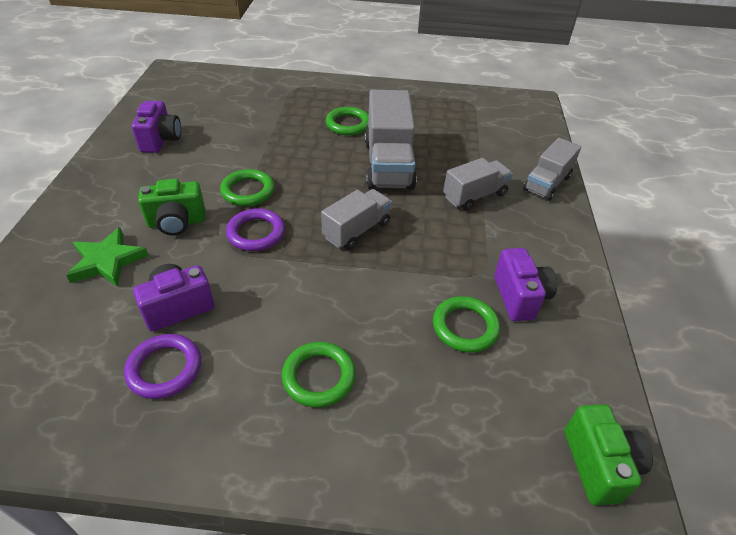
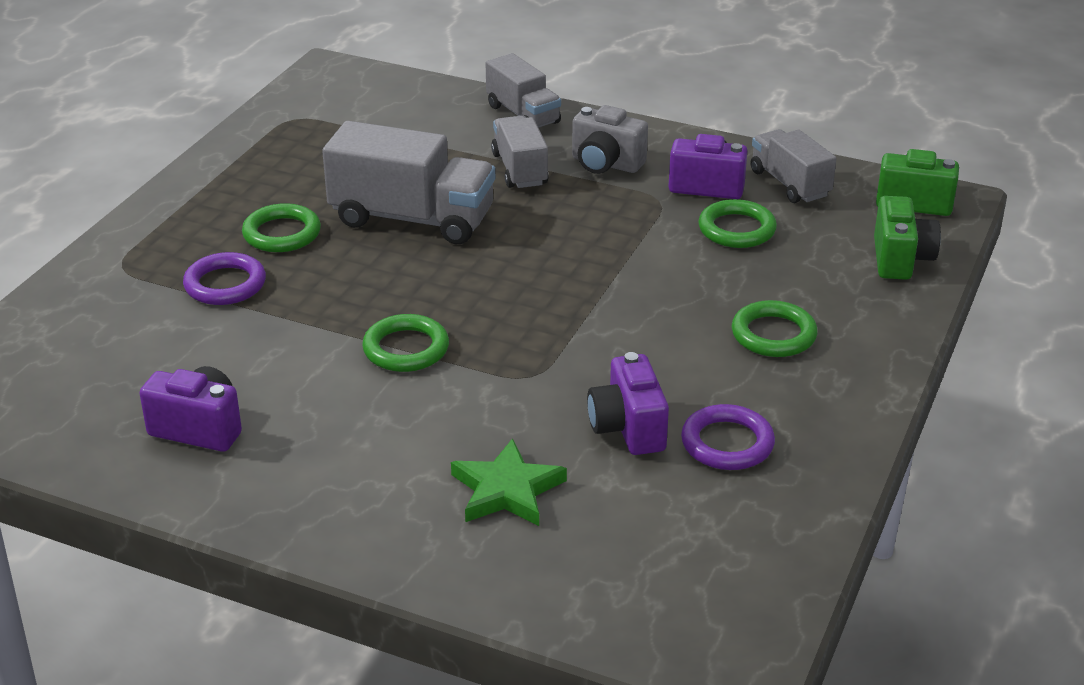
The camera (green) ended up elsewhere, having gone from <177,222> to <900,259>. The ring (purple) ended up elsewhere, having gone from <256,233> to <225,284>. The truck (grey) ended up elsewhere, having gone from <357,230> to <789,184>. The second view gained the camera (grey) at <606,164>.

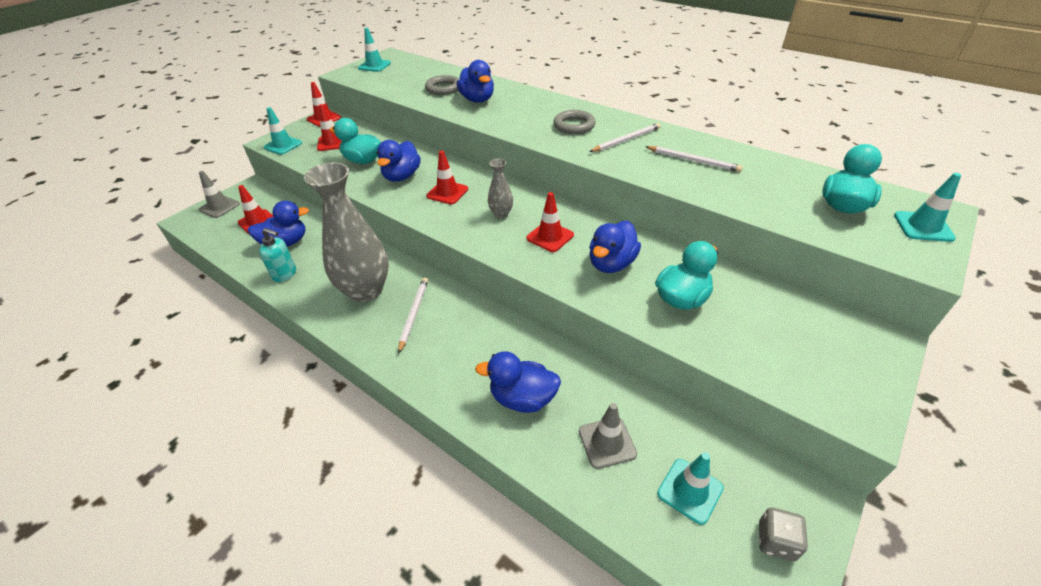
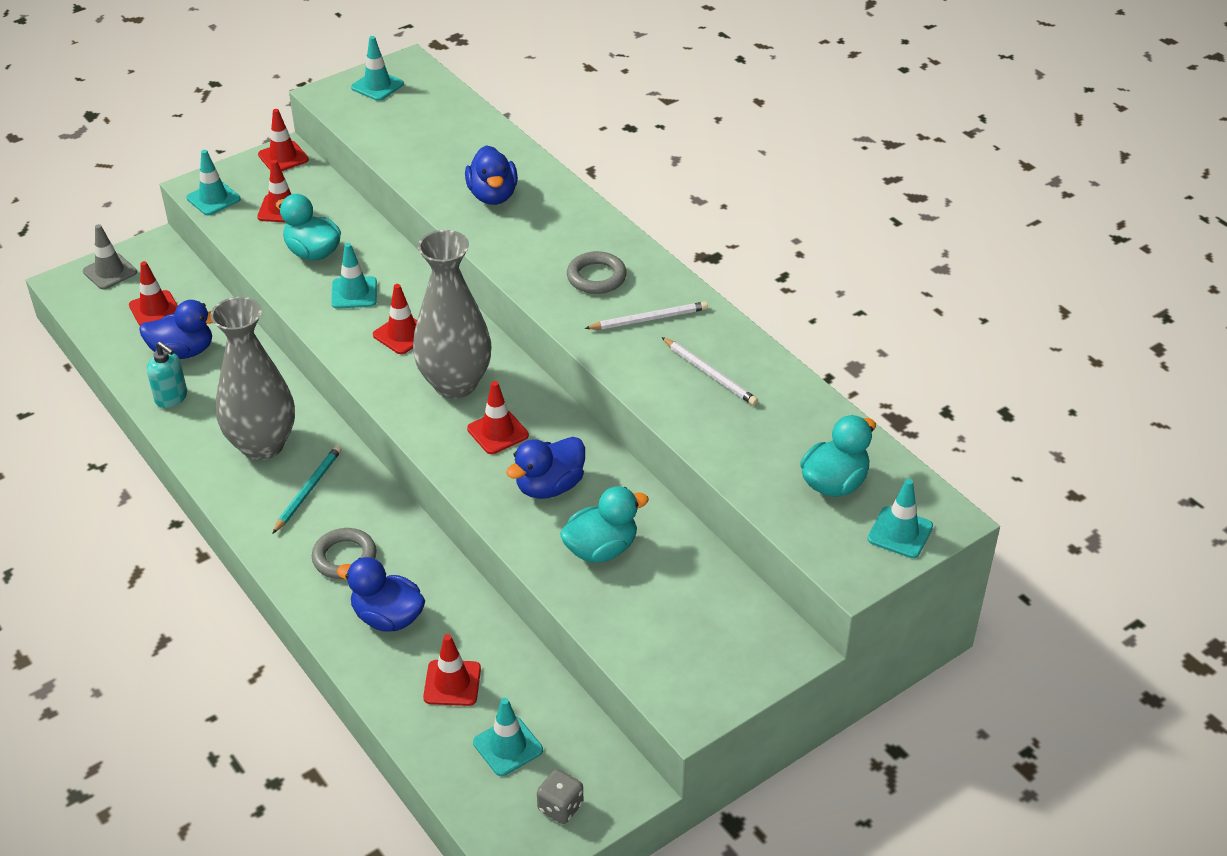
Where the duck (blue) stood at <402,176>, the traffic cone (turquoise) came to stand at <354,293>. What was the pencil (white) at <414,314> turned into the pencil (turquoise) at <308,490>. The ring (grey) ended up elsewhere, having gone from <443,88> to <344,557>. The size of the vase (grey) at <501,214> changed by a factor of 2.26. What was the traffic cone (grey) at <607,442> turned into the traffic cone (red) at <452,683>.

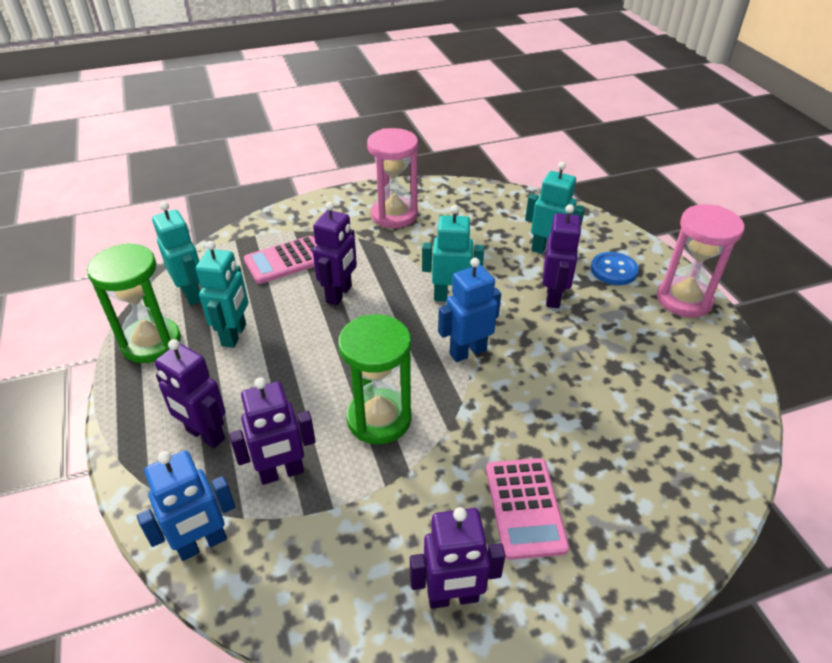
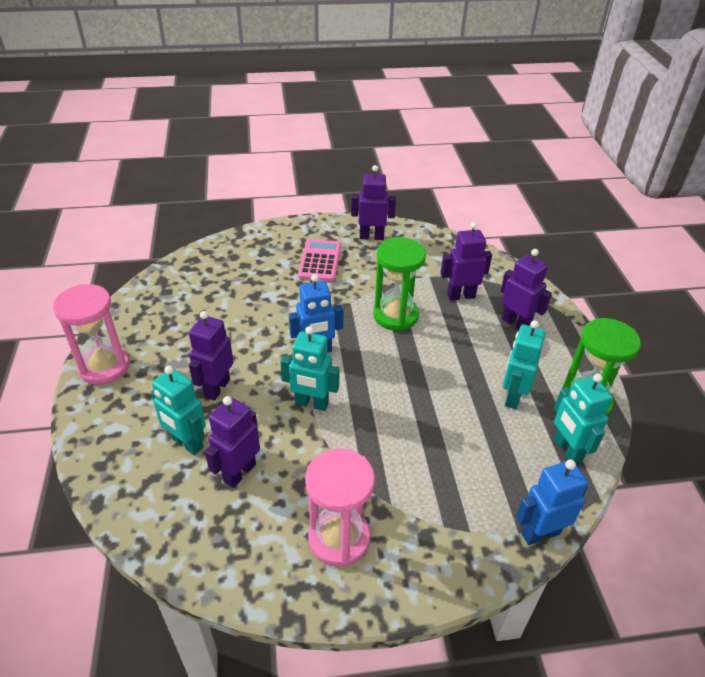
The robot (blue) ended up elsewhere, having gone from <202,544> to <540,533>. The second view lost the calculator (pink) at <286,260>. The robot (purple) ended up elsewhere, having gone from <339,294> to <239,472>. The second view lost the button (blue) at <613,270>.

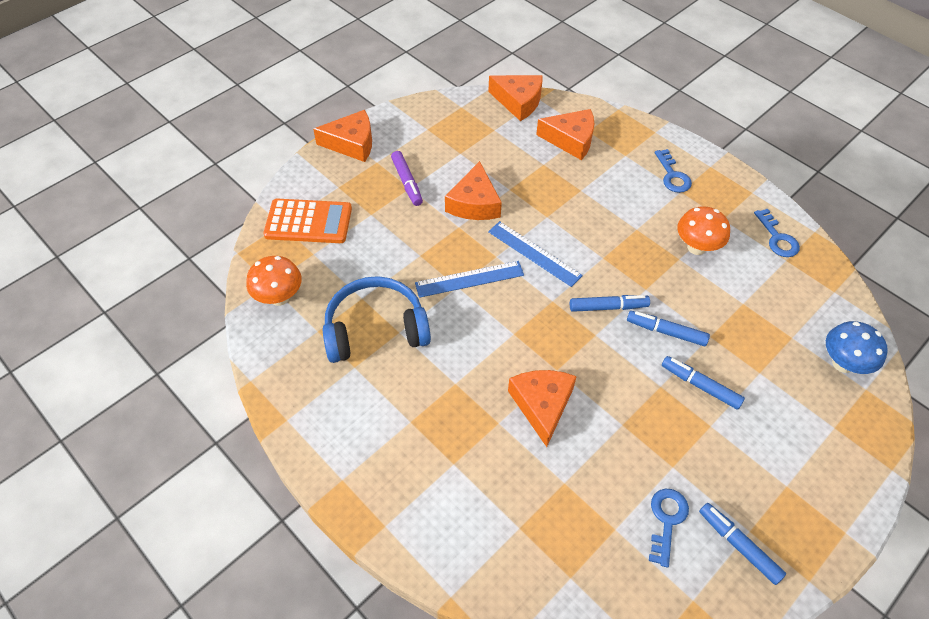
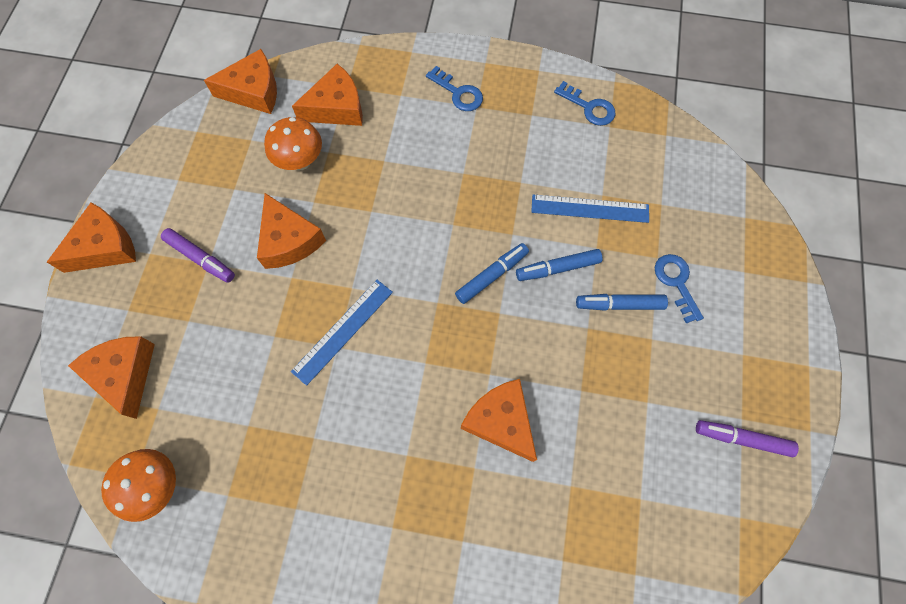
Where the calculator (orange) stood at <308,222>, the cheese (orange) came to stand at <124,374>. The second view lost the headphones (blue) at <375,329>. The ruler (blue) ended up elsewhere, having gone from <534,253> to <590,208>. The key (blue) ended up elsewhere, having gone from <666,520> to <676,283>. The mushroom (orange) ended up elsewhere, having gone from <696,247> to <300,161>. What was the marker (blue) at <738,545> turned into the marker (purple) at <742,439>. The second view lost the mushroom (blue) at <842,363>.

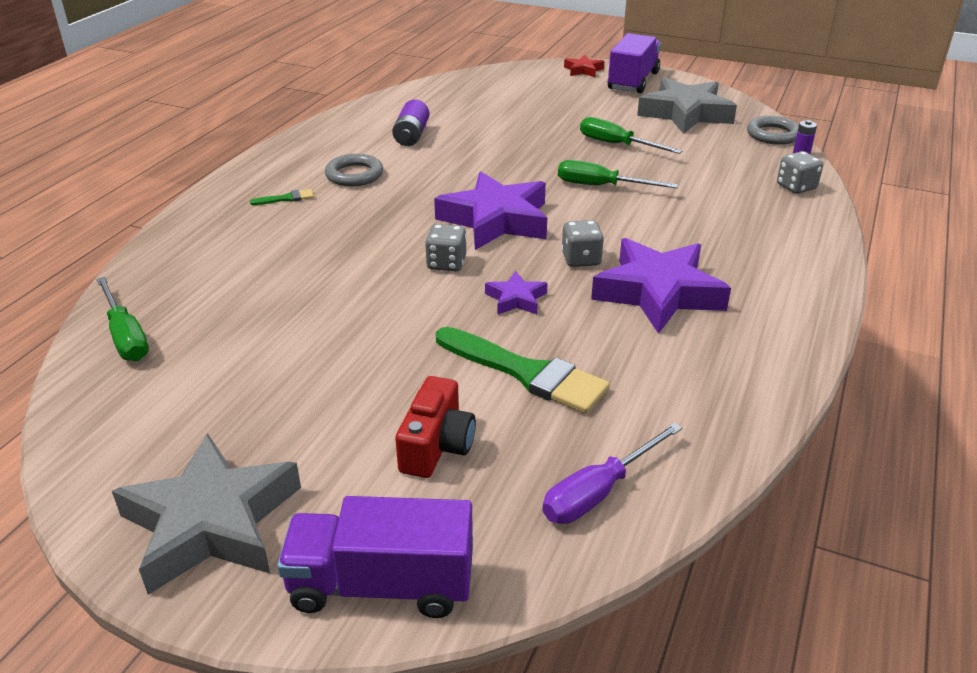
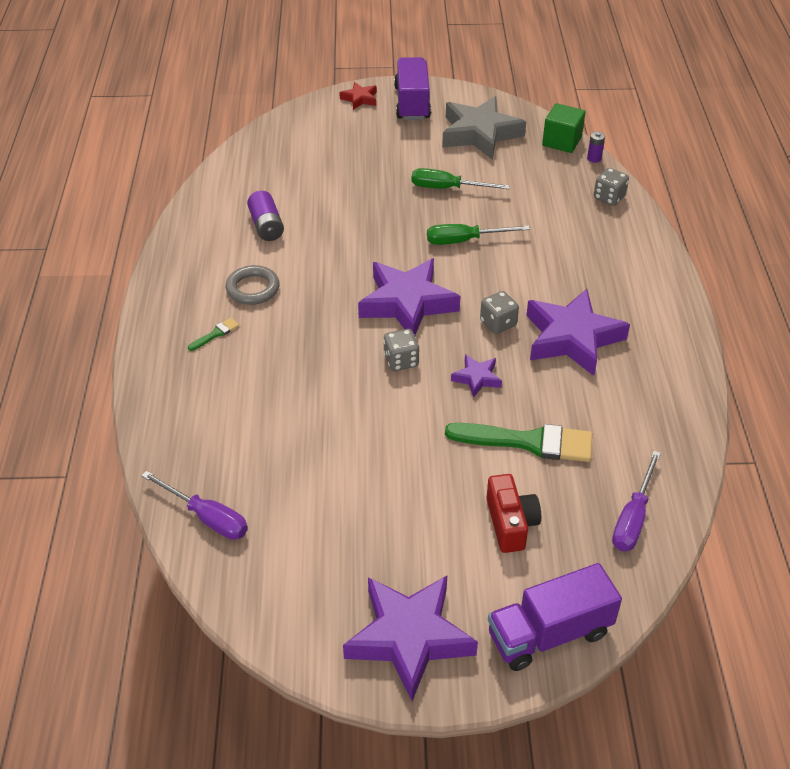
What was the screwdriver (green) at <125,336> turned into the screwdriver (purple) at <207,517>. What was the star (grey) at <212,523> turned into the star (purple) at <409,638>. Where the ring (grey) stood at <773,135>, the cube (green) came to stand at <562,141>.

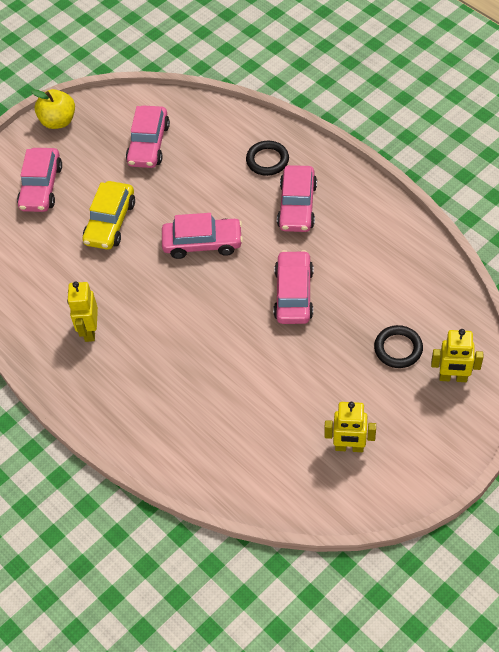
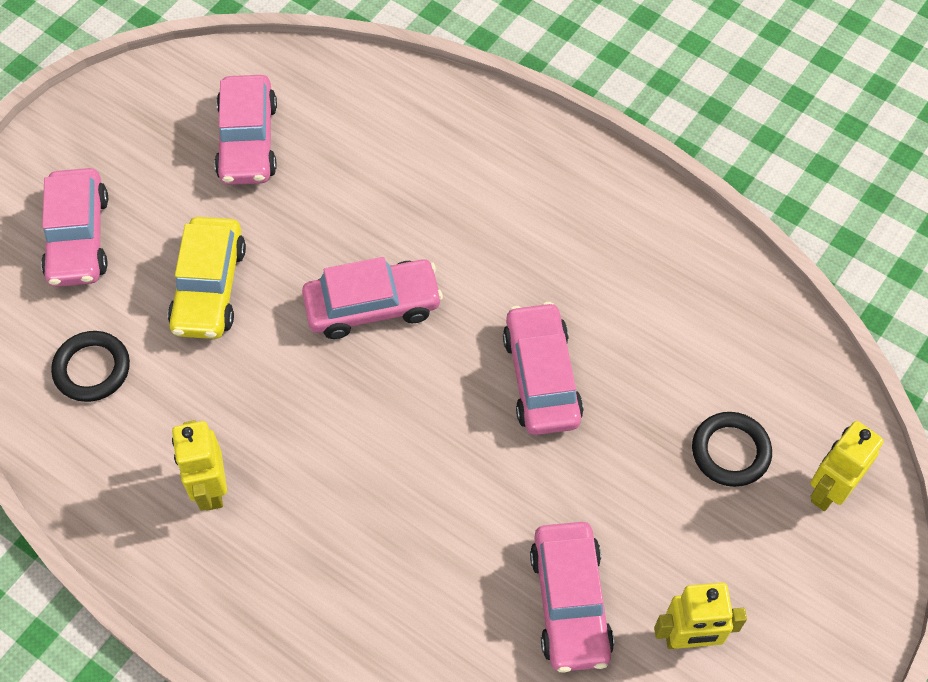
The second view lost the apple (yellow) at <58,121>. The ring (black) ended up elsewhere, having gone from <267,160> to <92,369>. The car (pink) ended up elsewhere, having gone from <297,206> to <570,602>. The robot (yellow) at <453,377> ended up facing another way, 135 degrees clockwise from before.

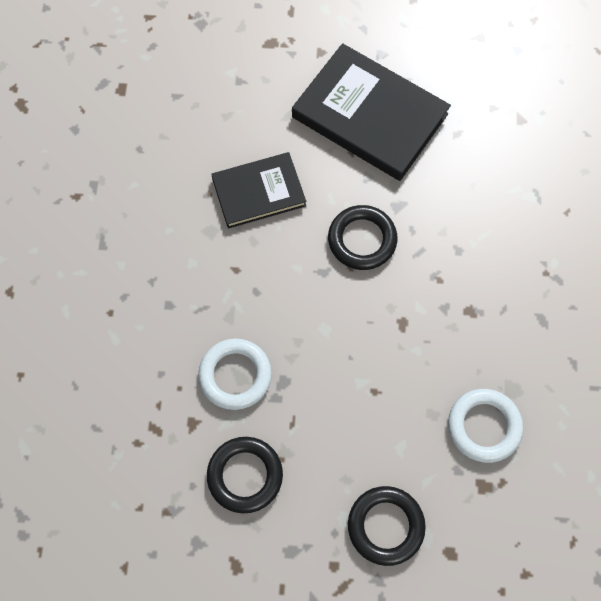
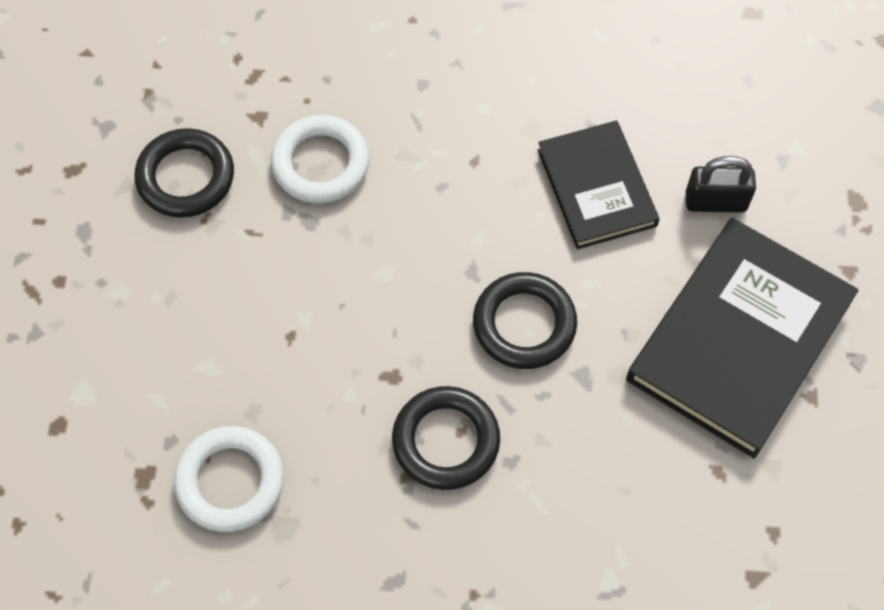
The ring (black) ended up elsewhere, having gone from <385,526> to <446,441>. The second view gained the padlock (black) at <715,201>.

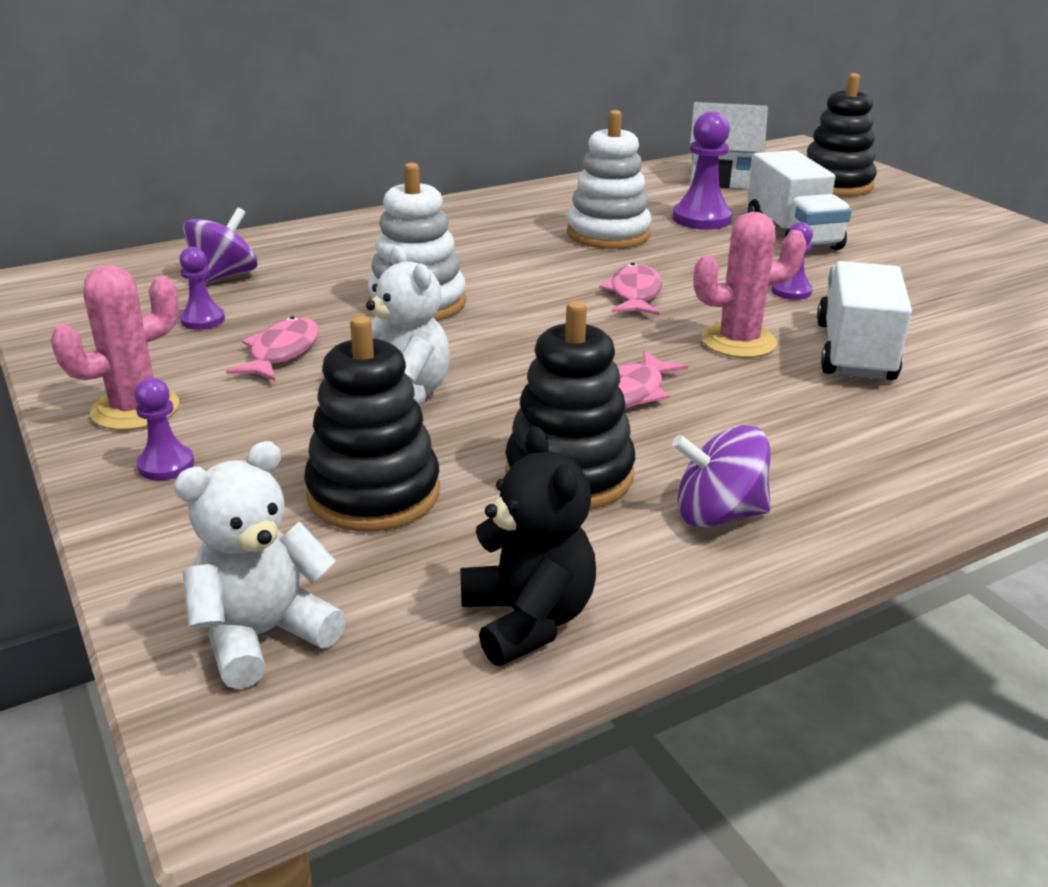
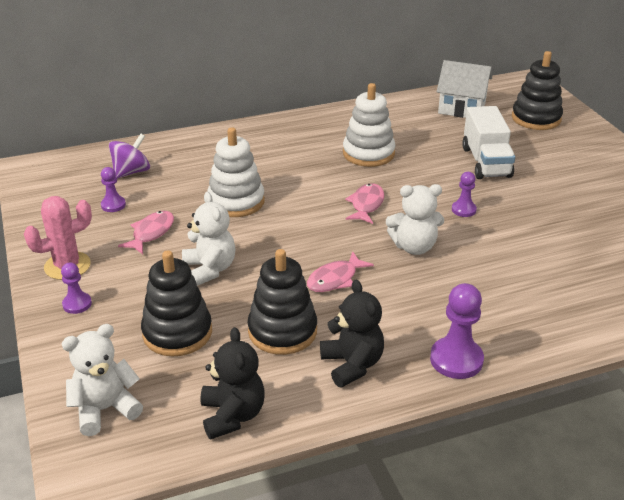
The pawn (purple) ended up elsewhere, having gone from <701,219> to <456,360>. Where the spinning top (purple) stood at <718,514>, the teddy bear (black) came to stand at <352,364>. Where the cactus (pink) stood at <738,341>, the teddy bear (white) came to stand at <414,247>. The second view lost the truck (white) at <854,352>.

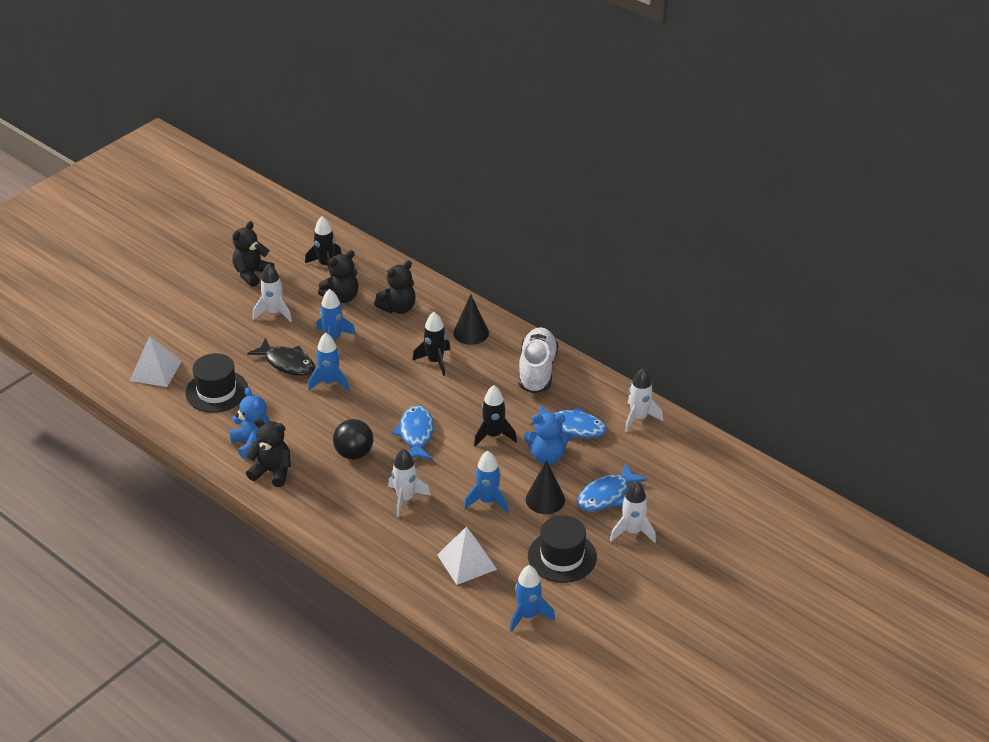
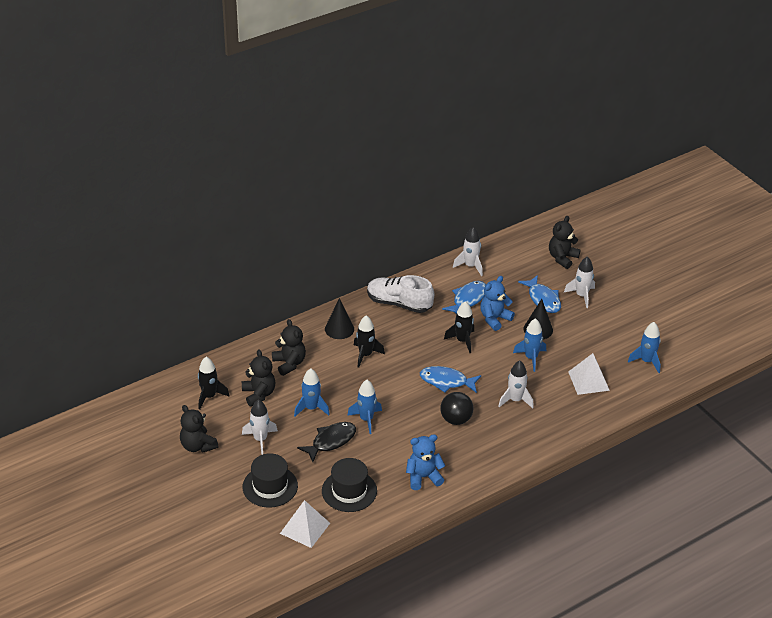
The teddy bear (black) ended up elsewhere, having gone from <272,472> to <562,258>. The teddy bear (blue) at <547,456> ended up facing another way, 150 degrees counterclockwise from before. The hat (black) ended up elsewhere, having gone from <562,556> to <270,486>.

